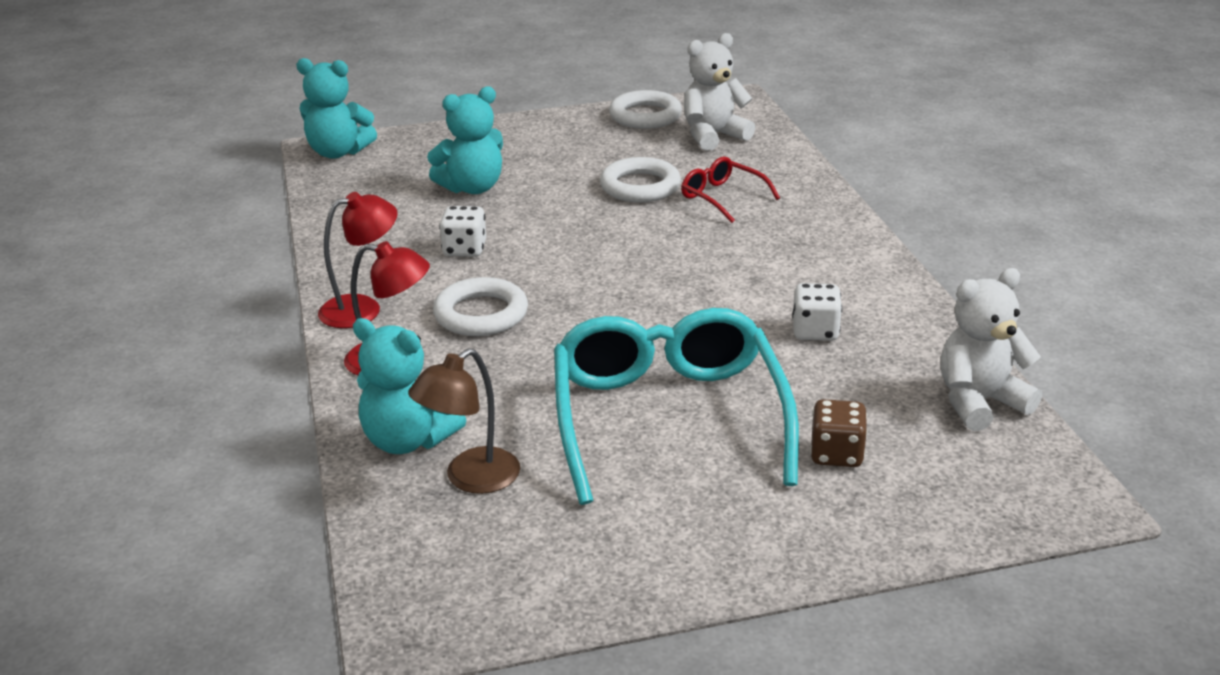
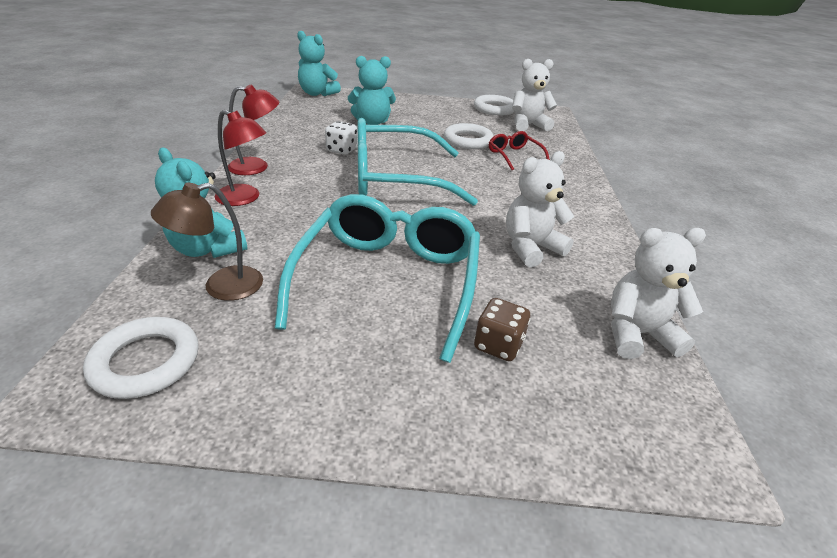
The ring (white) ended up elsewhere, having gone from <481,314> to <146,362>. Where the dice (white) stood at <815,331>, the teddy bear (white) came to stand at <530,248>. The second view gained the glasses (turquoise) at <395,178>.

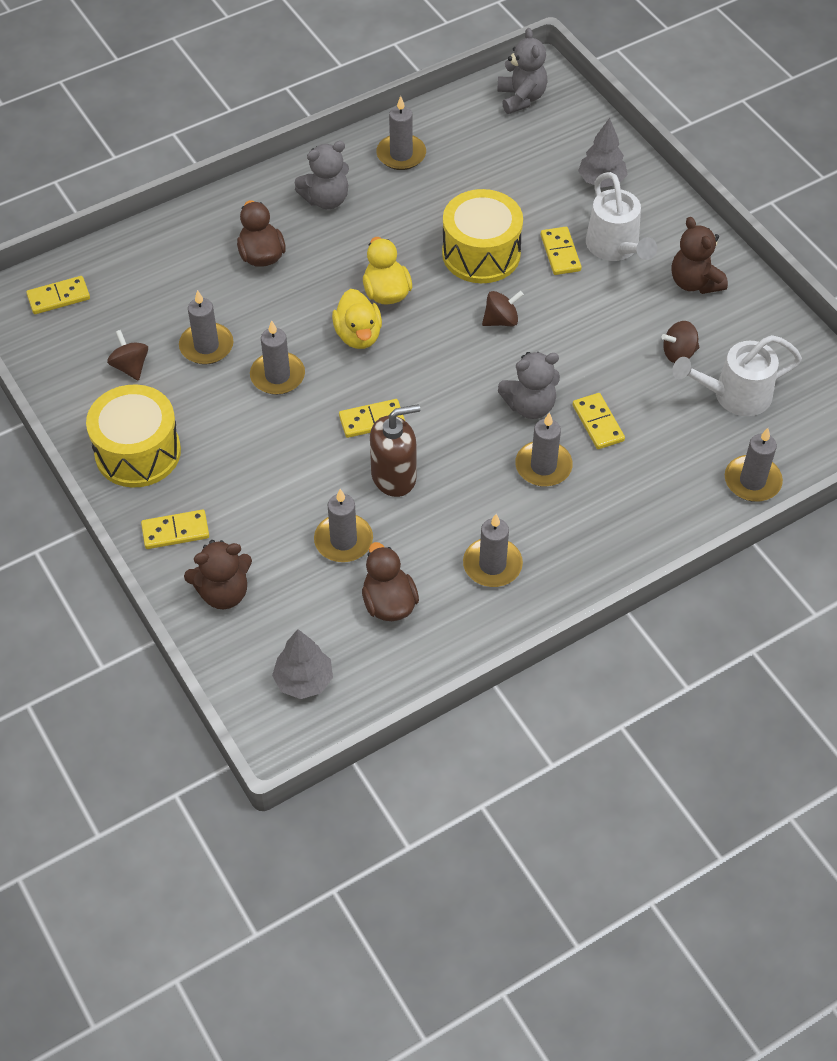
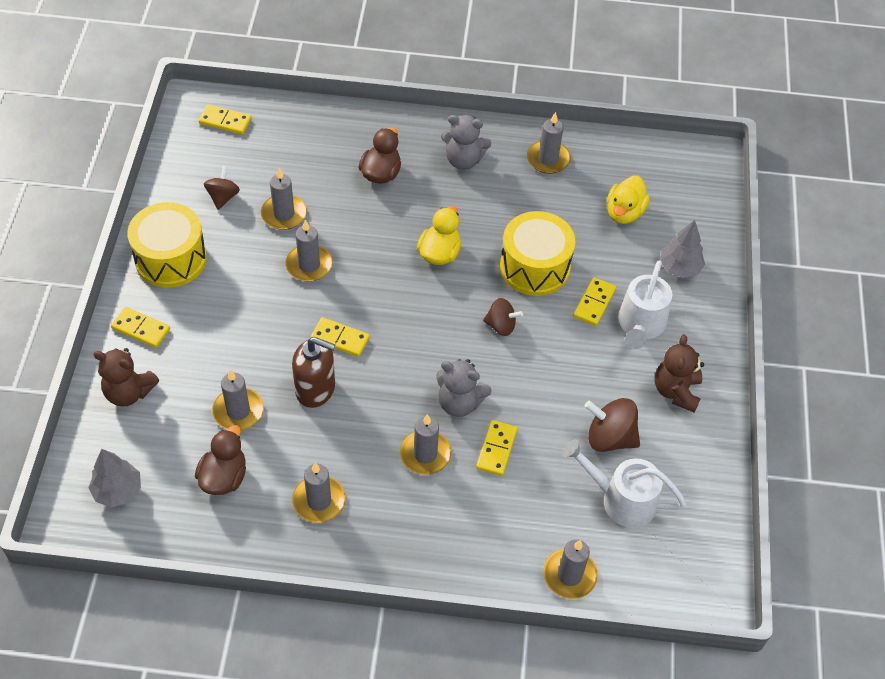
The duck (yellow) ended up elsewhere, having gone from <358,335> to <624,213>. The second view lost the teddy bear (grey) at <521,98>. The size of the spinning top (brown) at <678,353> changed by a factor of 1.53.

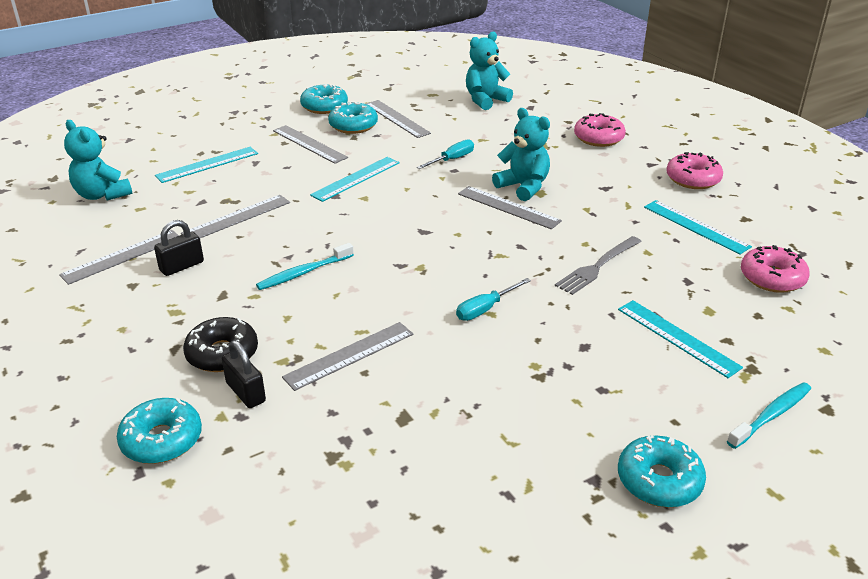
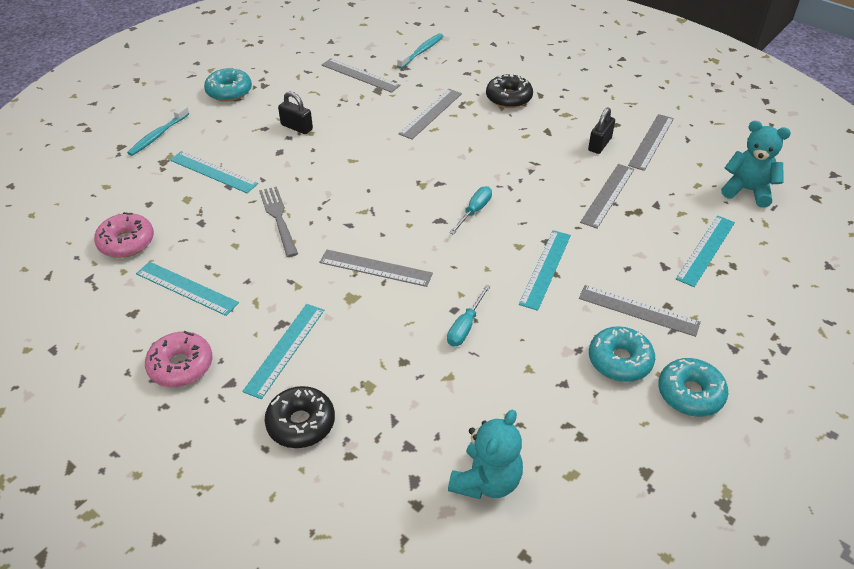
The second view lost the donut (turquoise) at <162,440>. The padlock (black) ended up elsewhere, having gone from <245,392> to <296,127>. The toothbrush (turquoise) ended up elsewhere, having gone from <304,273> to <421,51>. The ruler (grey) ended up elsewhere, having gone from <397,118> to <360,75>. The screwdriver (turquoise) ended up elsewhere, having gone from <485,309> to <474,211>. The second view lost the teddy bear (turquoise) at <523,187>. The fork (grey) at <597,267> ended up facing another way, 45 degrees counterclockwise from before. What was the donut (pink) at <598,138> turned into the donut (black) at <301,423>. The second view gained the ruler (turquoise) at <285,349>.

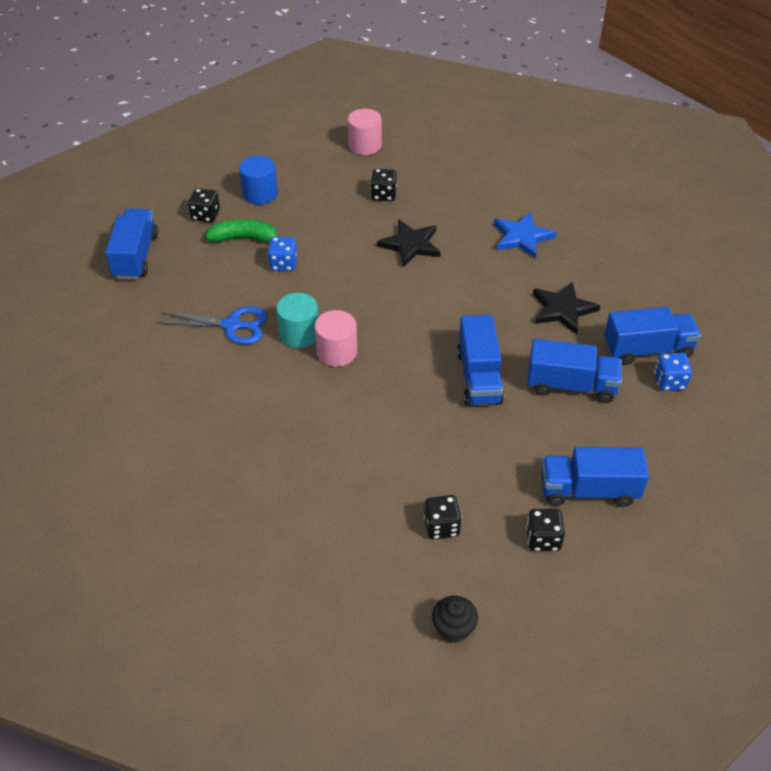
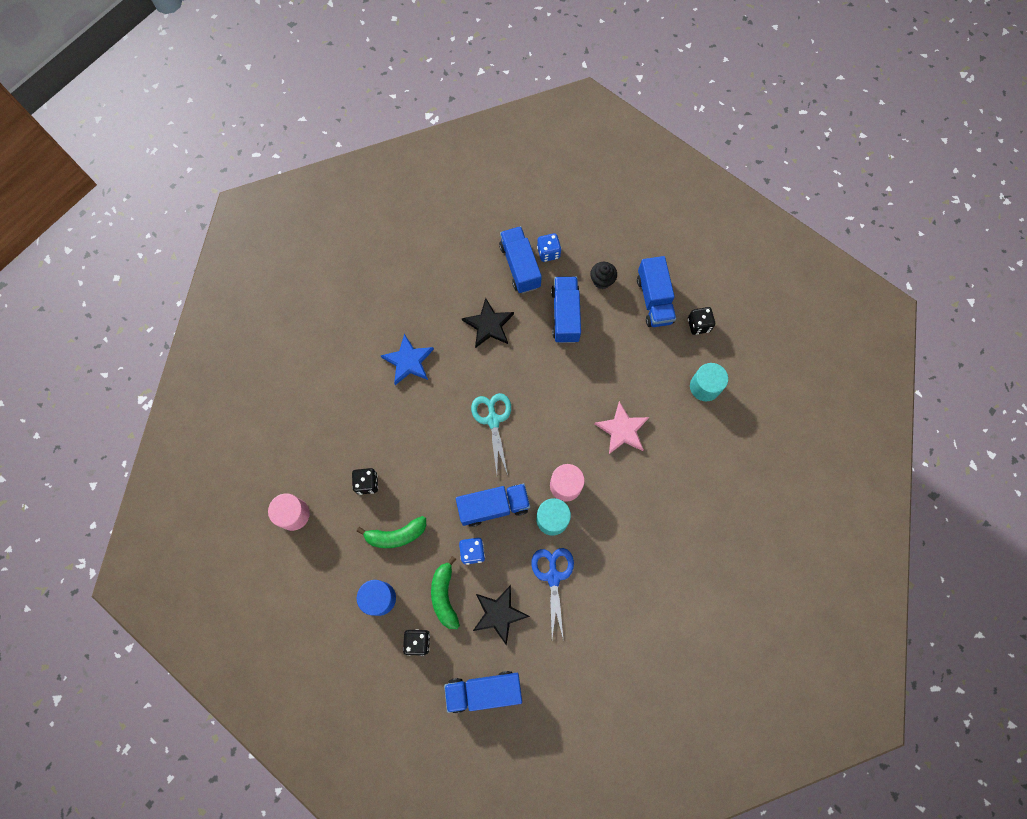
The star (black) ended up elsewhere, having gone from <410,245> to <499,614>. Where the dice (black) stood at <441,526>, the cylinder (turquoise) came to stand at <704,387>. The cupcake (black) ended up elsewhere, having gone from <453,629> to <602,280>. The truck (blue) ended up elsewhere, having gone from <479,377> to <493,507>. The second view gained the banana (green) at <396,535>. The second view gained the scissors (turquoise) at <493,420>. The second view gained the star (pink) at <622,430>.

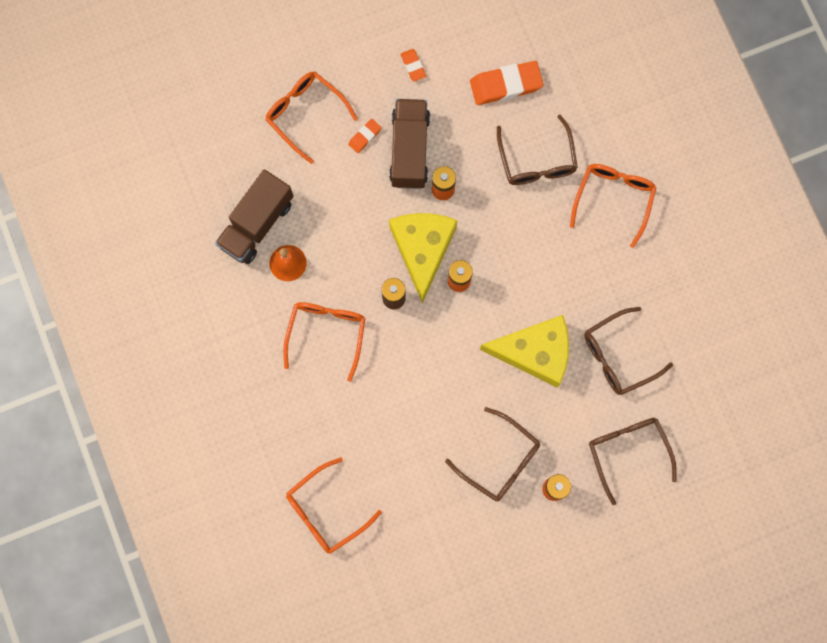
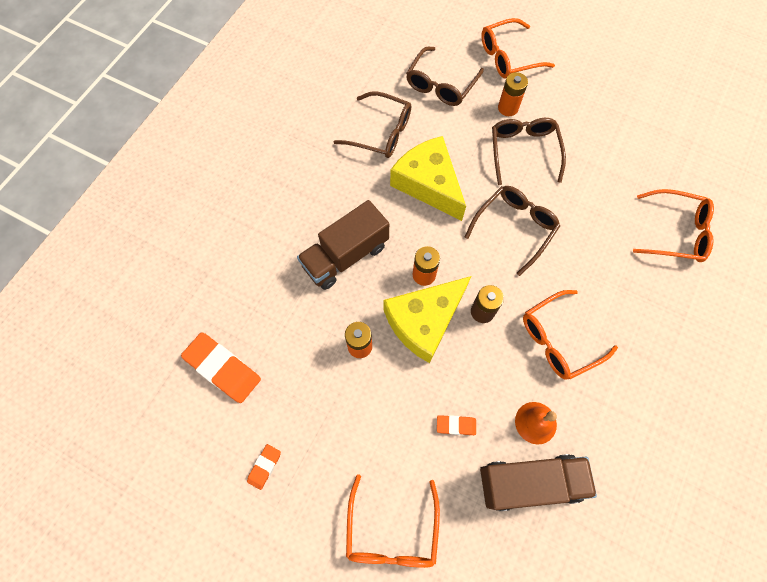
The eraser (orange) ended up elsewhere, having gone from <364,137> to <456,425>. The truck (brown) ended up elsewhere, having gone from <409,150> to <345,256>. The glasses (brown) ended up elsewhere, having gone from <537,160> to <514,228>. The glasses (orange) ended up elsewhere, having gone from <613,199> to <508,57>.

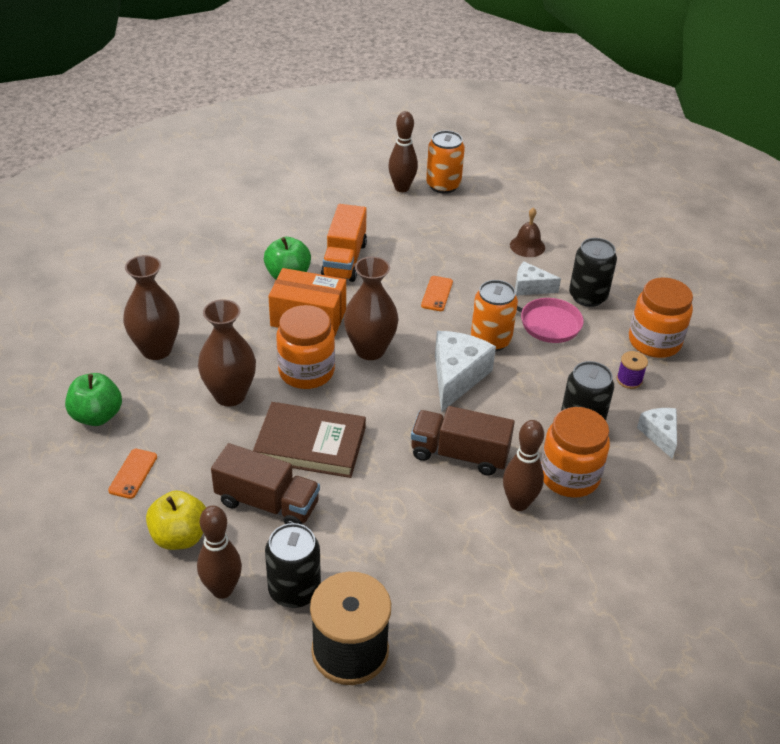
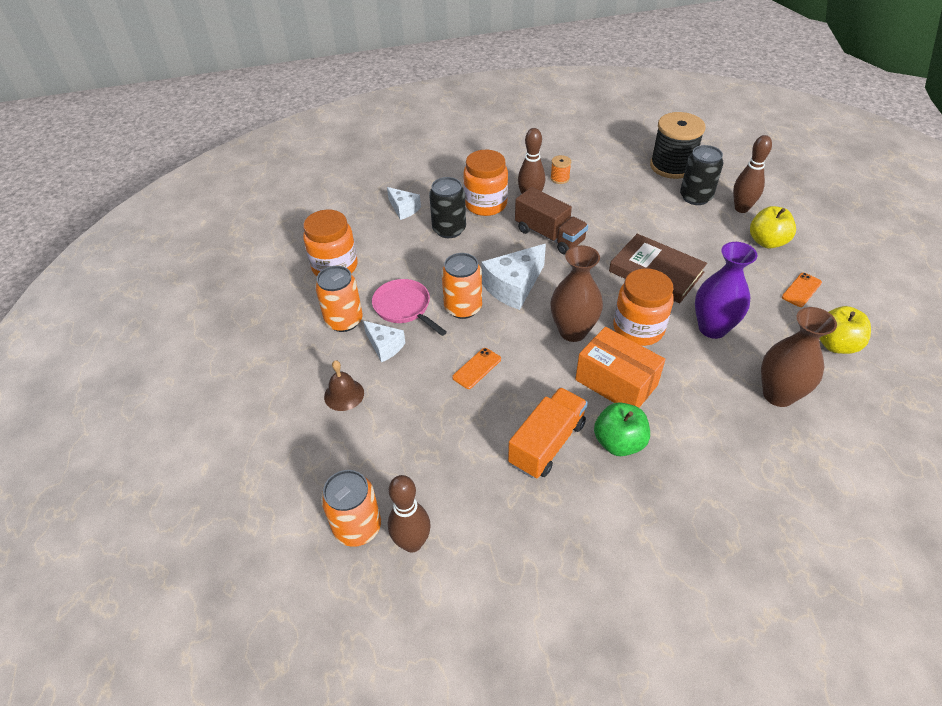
What was the apple (green) at <97,416> turned into the apple (yellow) at <835,344>. What was the vase (brown) at <230,395> turned into the vase (purple) at <712,328>. The second view lost the truck (brown) at <267,503>. What was the can (black) at <587,296> turned into the can (orange) at <344,321>. The second view lost the spool (purple) at <629,380>. The cheese (white) at <659,435> ended up facing another way, 60 degrees counterclockwise from before. The second view gained the spool (orange) at <559,178>.

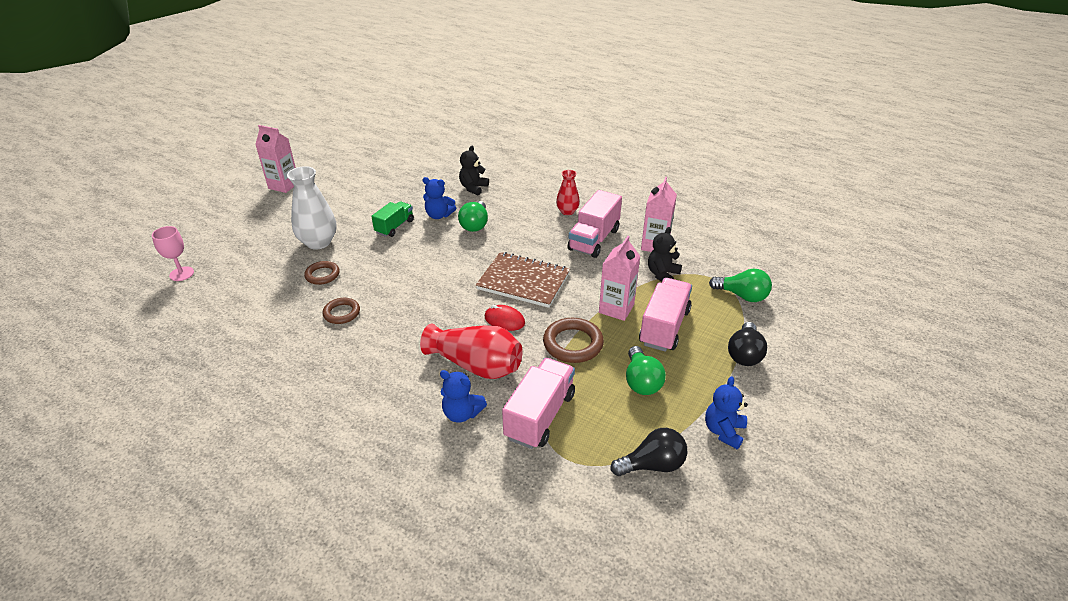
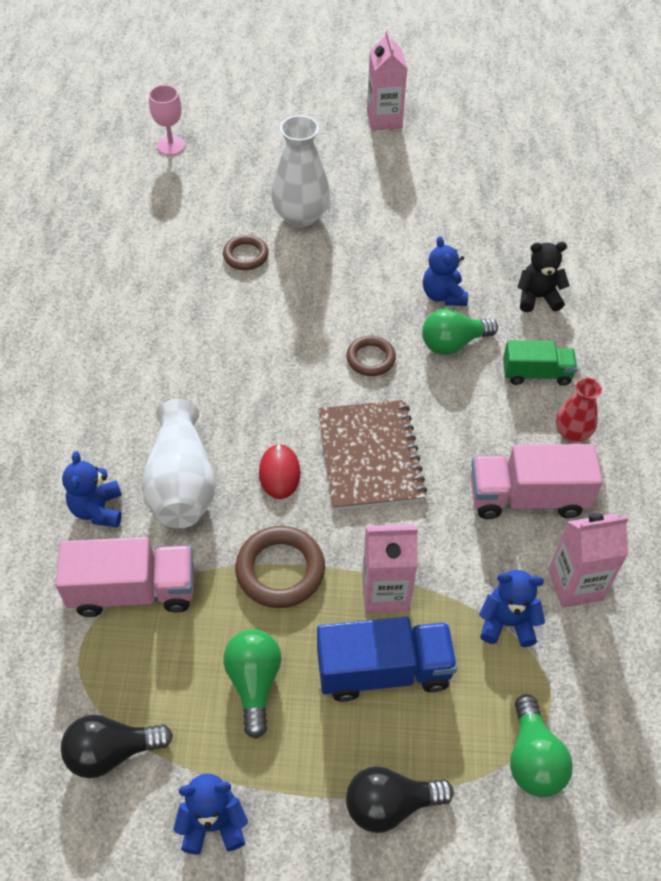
The ring (brown) ended up elsewhere, having gone from <342,313> to <370,358>. The truck (green) ended up elsewhere, having gone from <394,227> to <536,374>. What was the vase (red) at <476,365> turned into the vase (white) at <182,484>. The light bulb (black) at <652,465> ended up facing another way, 120 degrees clockwise from before. The light bulb (green) at <641,381> ended up facing another way, 120 degrees clockwise from before. What was the truck (pink) at <664,327> turned into the truck (blue) at <383,670>. What was the teddy bear (black) at <662,274> turned into the teddy bear (blue) at <507,623>.

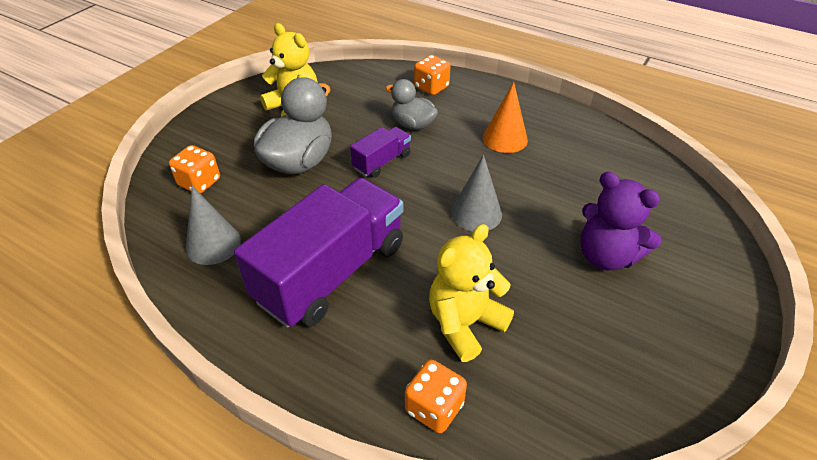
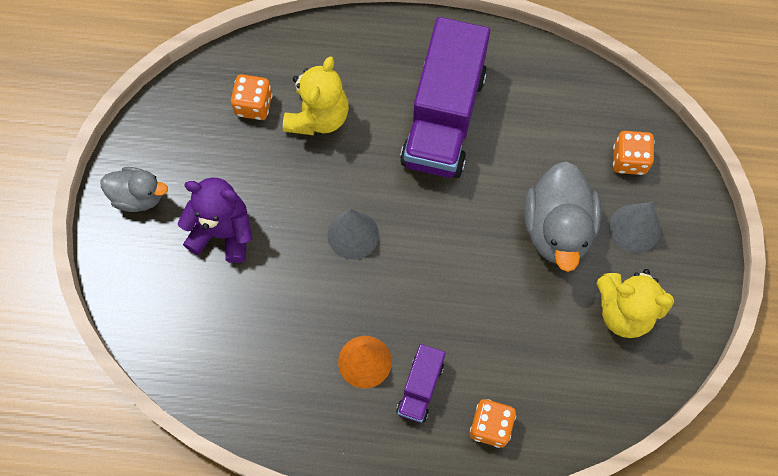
The cone (grey) ended up elsewhere, having gone from <213,244> to <634,228>. The truck (purple) ended up elsewhere, having gone from <382,162> to <420,388>. The duck (grey) ended up elsewhere, having gone from <412,124> to <138,196>. The dice (orange) ended up elsewhere, having gone from <434,407> to <254,105>.

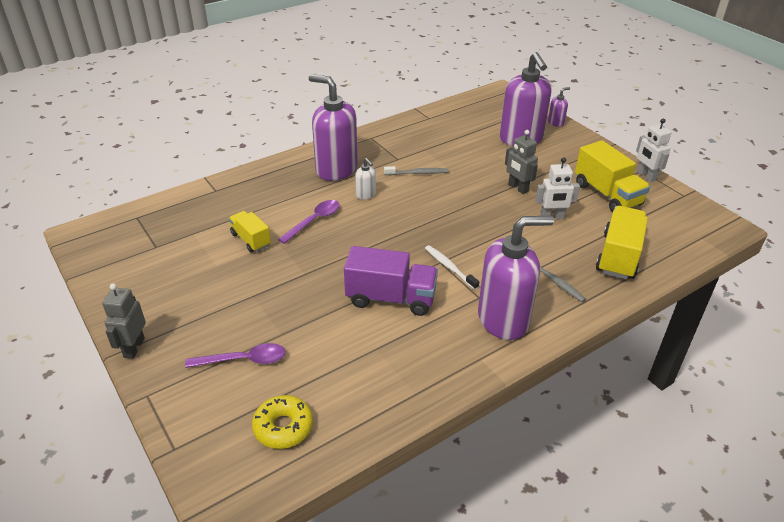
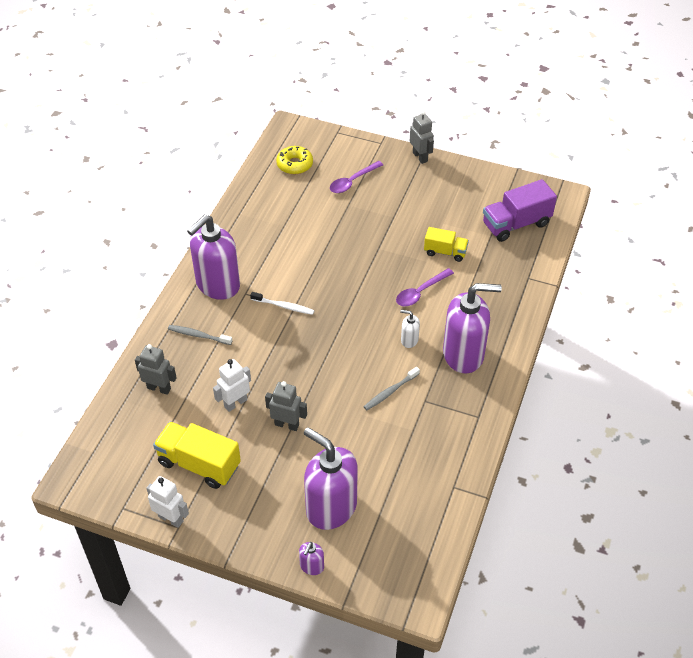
The spoon (purple) at <314,221> ended up facing another way, 45 degrees clockwise from before. The truck (purple) ended up elsewhere, having gone from <391,298> to <516,224>. Where the truck (yellow) stood at <618,256>, the robot (grey) came to stand at <159,388>.

